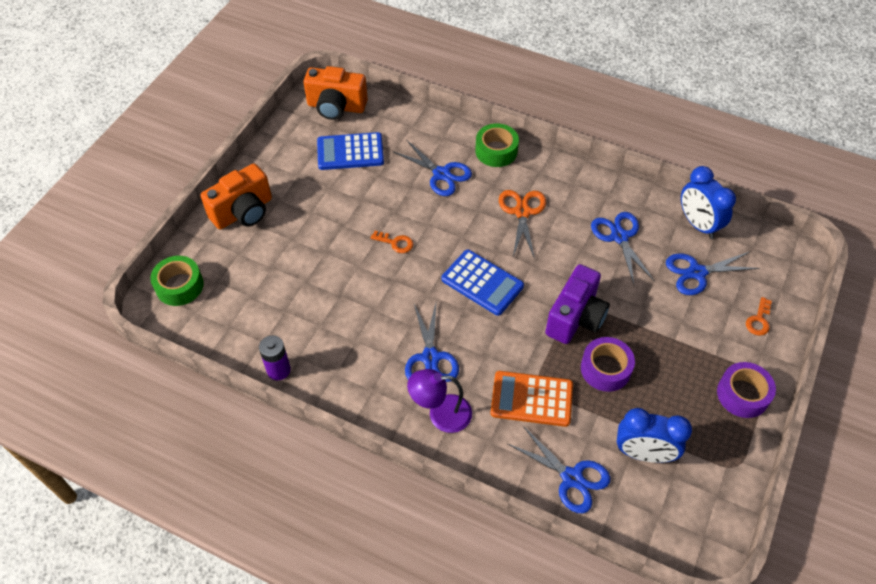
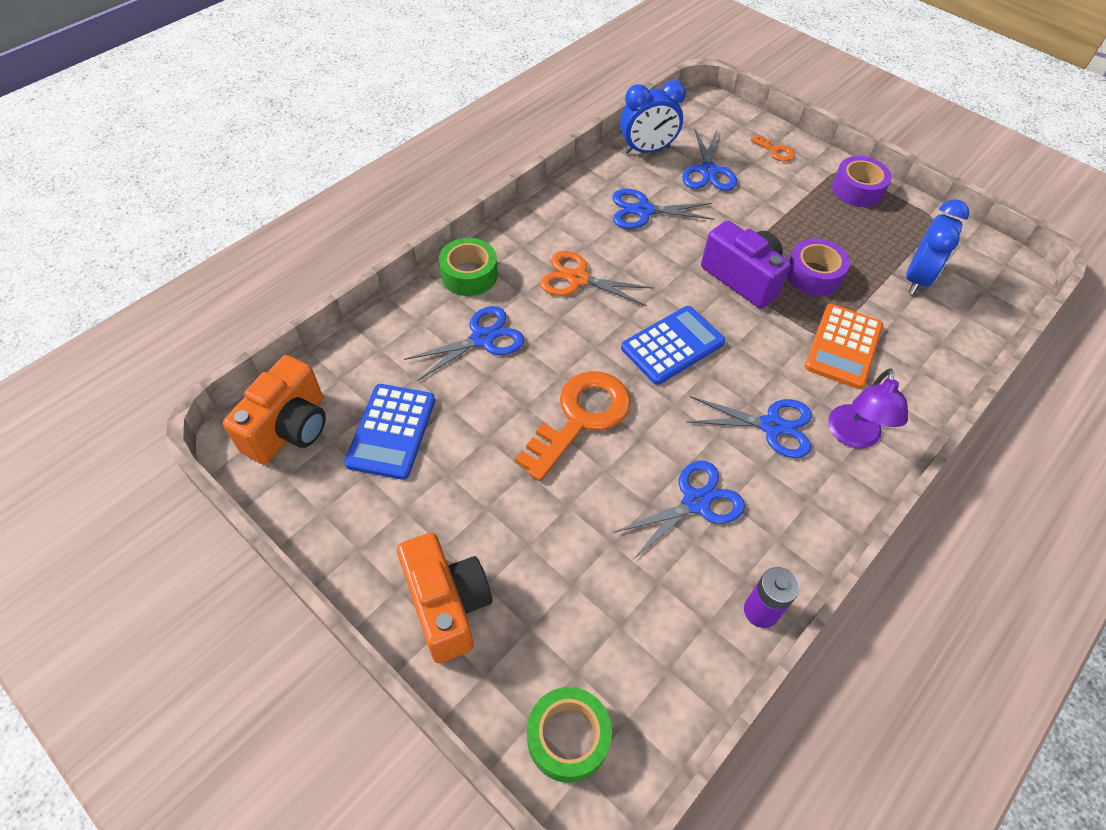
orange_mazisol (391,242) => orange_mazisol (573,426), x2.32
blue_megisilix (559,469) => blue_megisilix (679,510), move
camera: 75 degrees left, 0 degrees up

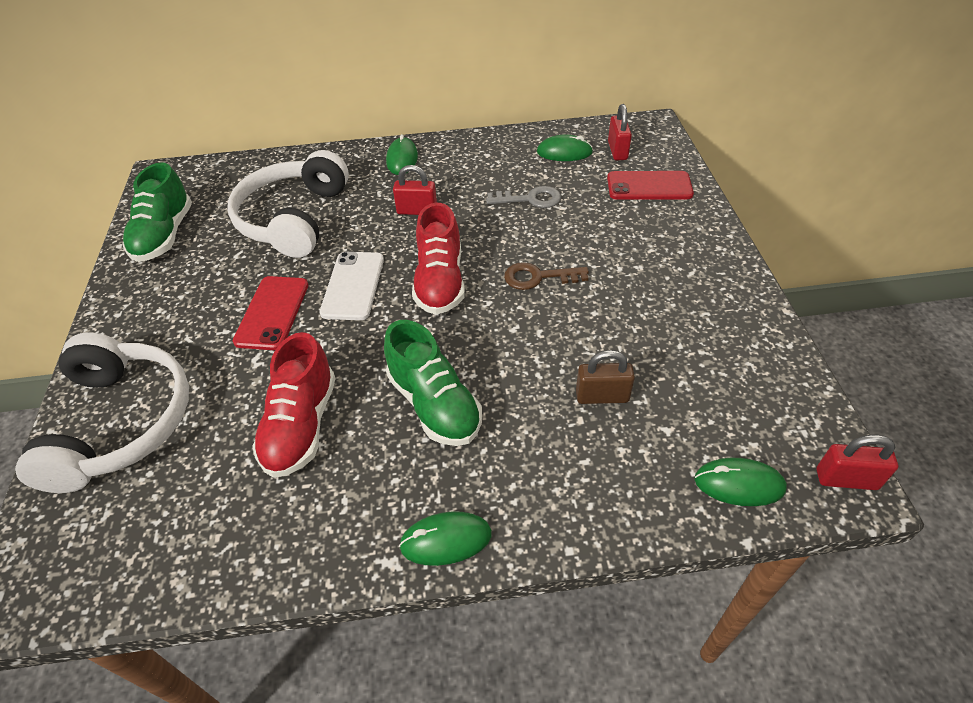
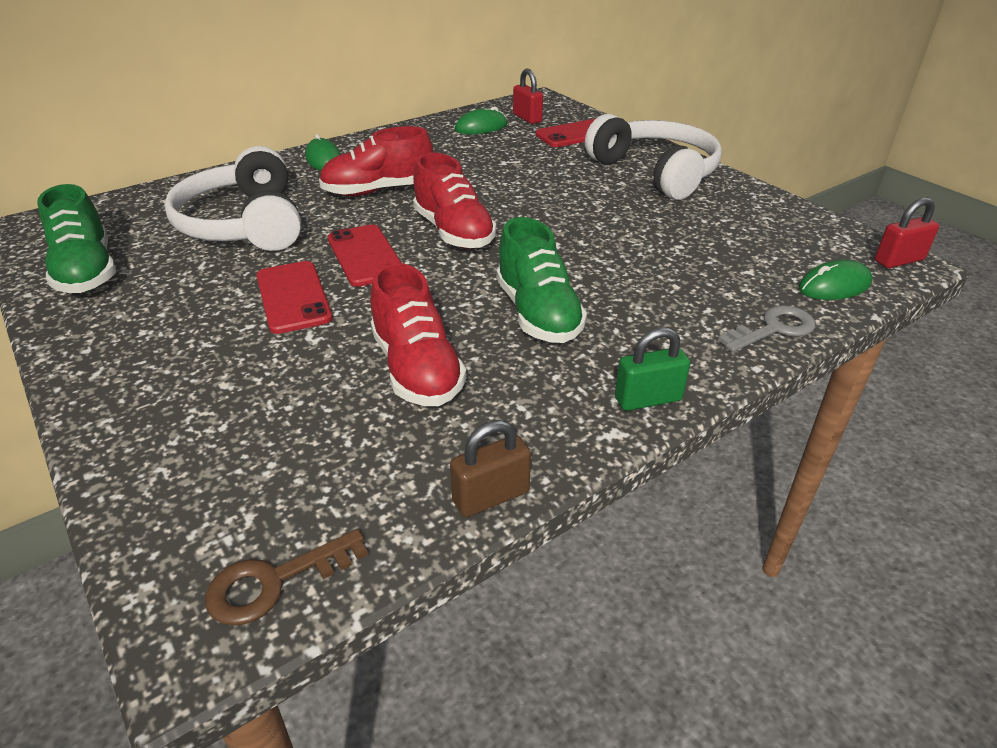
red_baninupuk (415,190) => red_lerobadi (376,161)
grey_mazisol (523,197) => grey_mazisol (766,328), move
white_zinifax (352,286) => red_zinifax (365,256)
brown_mazisol (546,276) => brown_mazisol (286,577), move
green_lerobadi (433,383) => green_lerobadi (541,280), 45 degrees clockwise
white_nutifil (102,413) => white_nutifil (653,157), move
brown_baninupuk (605,377) => brown_baninupuk (490,468), move
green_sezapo (445,538) => green_baninupuk (652,369)
camera: 30 degrees left, 10 degrees down

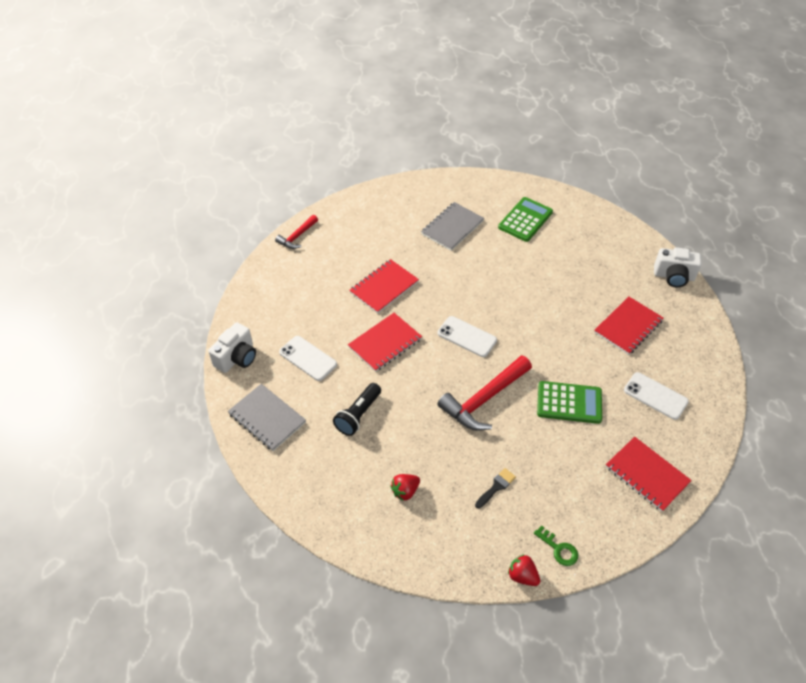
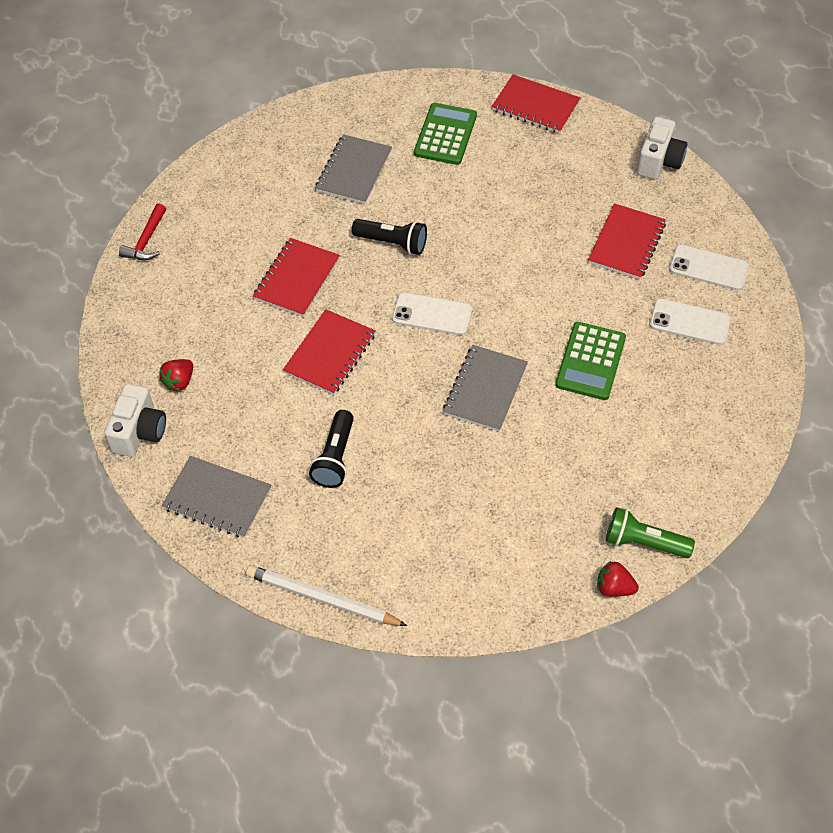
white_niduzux (678,267) => white_niduzux (662,148), 60 degrees counterclockwise
white_zinifax (308,358) => white_zinifax (709,267), move
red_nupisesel (484,393) => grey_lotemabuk (485,388)
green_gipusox (569,402) => green_gipusox (590,361), 120 degrees clockwise
red_lotemabuk (649,474) => red_lotemabuk (536,104), move
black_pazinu (495,488) => nothing
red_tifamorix (405,487) => red_tifamorix (176,375), move
green_mazisol (556,545) => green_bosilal (650,532)
nothing => black_bosilal (389,237)
nothing => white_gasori (326,595)
camera: 20 degrees left, 5 degrees up

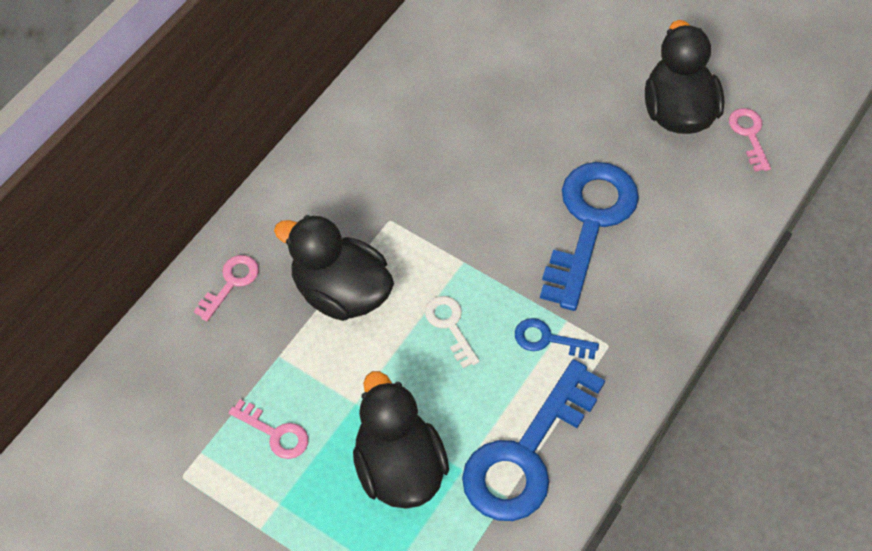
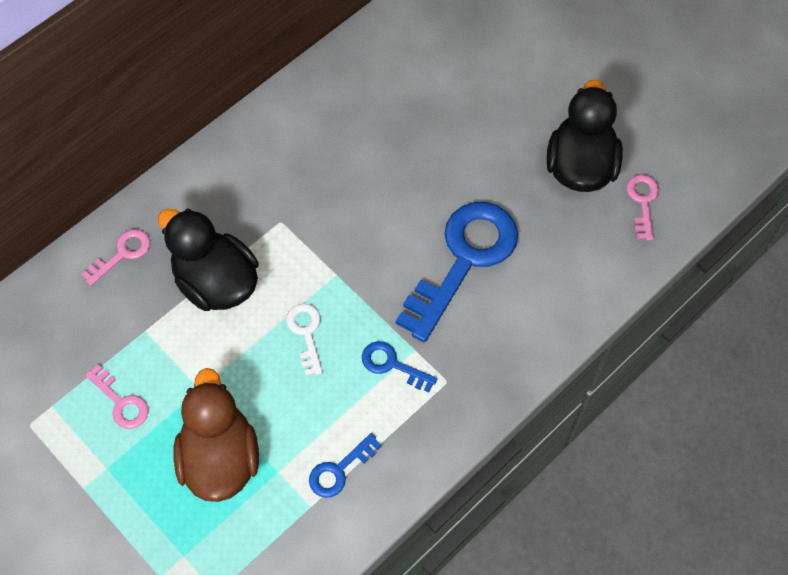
blue_mazisol (533,440) => blue_mazisol (345,465), x0.46
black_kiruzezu (401,440) => brown_kiruzezu (216,435)
camera: 15 degrees right, 5 degrees up

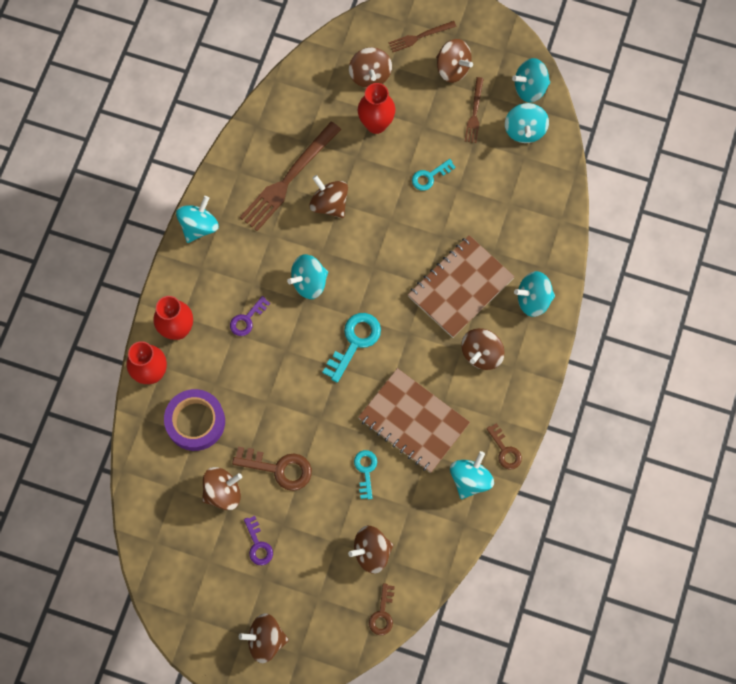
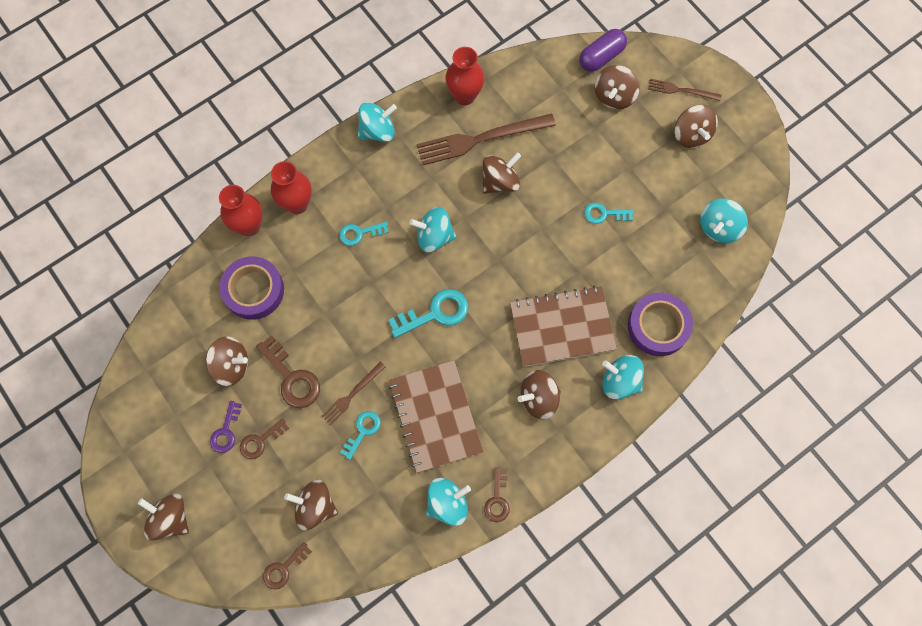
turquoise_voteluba (531,80) => nothing
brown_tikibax (474,110) => brown_tikibax (353,394), move
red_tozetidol (376,108) => red_tozetidol (465,76), move
brown_voteluba (328,196) => brown_voteluba (502,173), 60 degrees clockwise
purple_mazisol (250,316) => turquoise_mazisol (364,234)
nothing => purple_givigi (603,50)
nothing => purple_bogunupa (660,324)
nothing => brown_mazisol (264,438)
camera: 35 degrees right, 0 degrees up

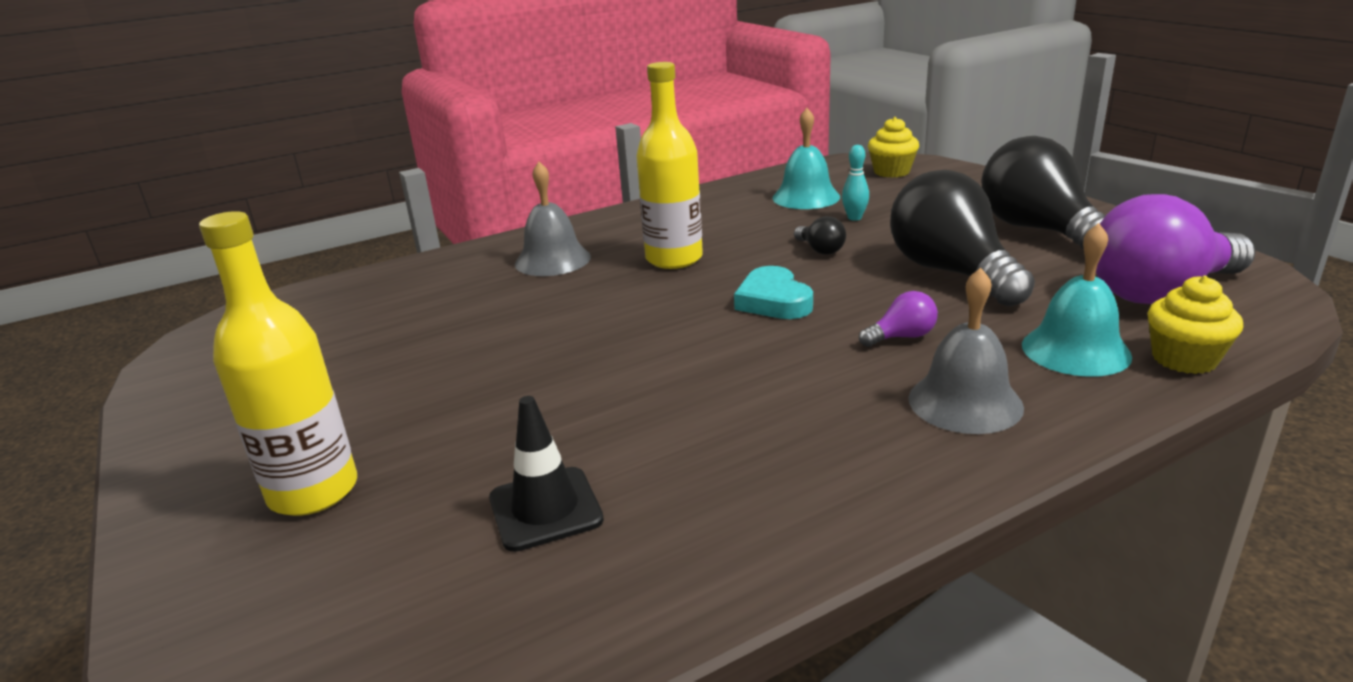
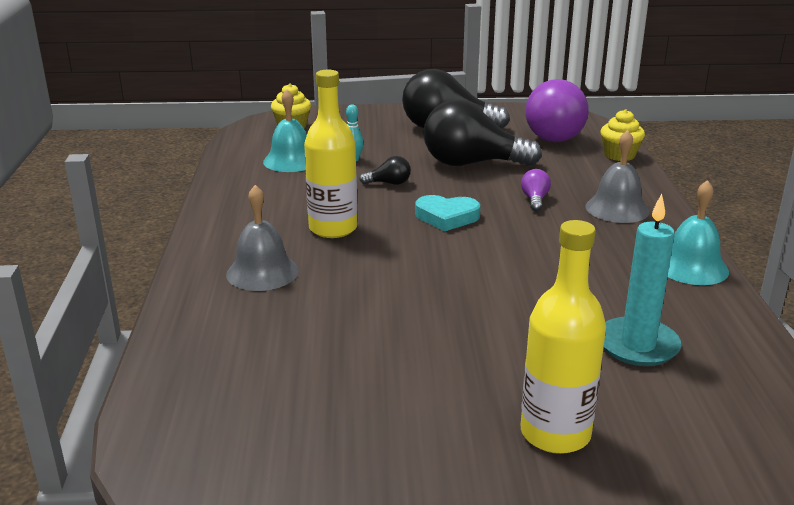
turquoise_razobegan (1077,300) => turquoise_razobegan (698,232), move
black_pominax (546,474) => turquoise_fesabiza (642,280)
camera: 65 degrees left, 0 degrees up

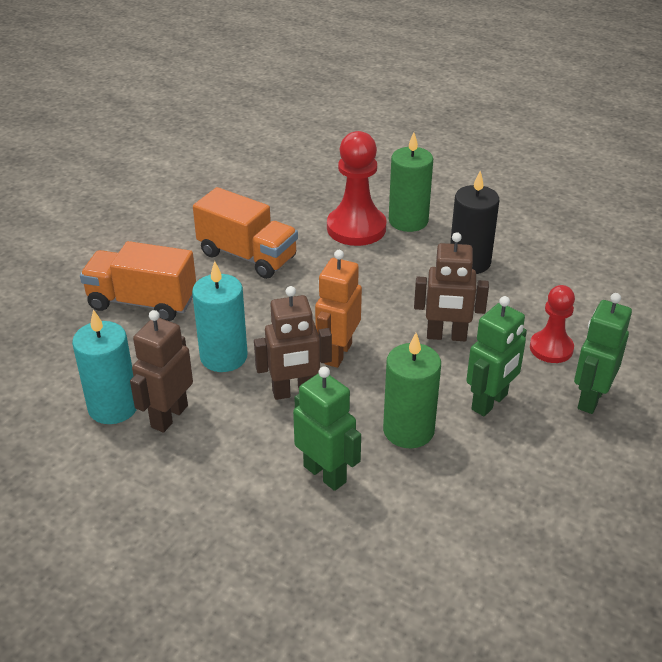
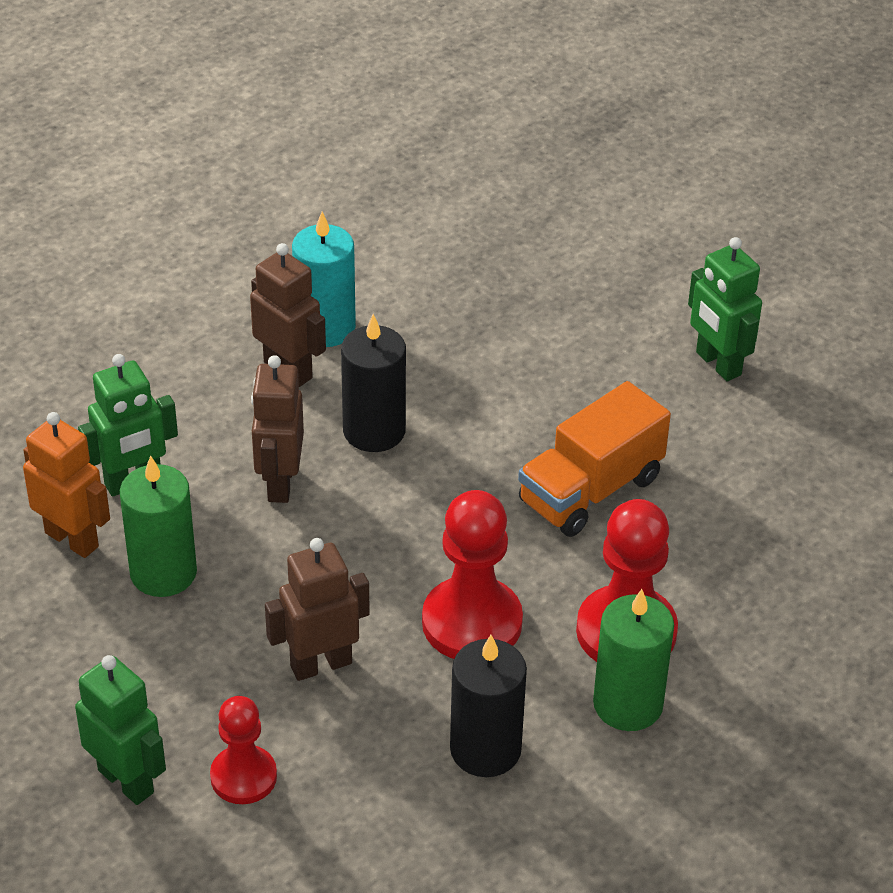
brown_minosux (451,286) => brown_minosux (317,609), 45 degrees clockwise
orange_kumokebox (138,281) => nothing
orange_minosux (338,309) => orange_minosux (66,485), move
turquoise_fesabiza (219,316) => black_fesabiza (373,383)
green_minosux (496,356) => green_minosux (725,309), move
nothing => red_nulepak (472,574)
camera: 105 degrees right, 5 degrees up

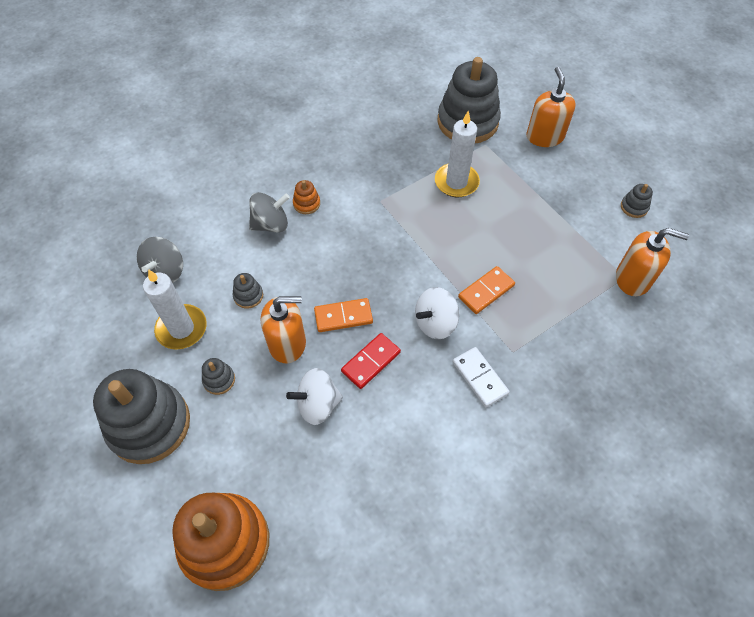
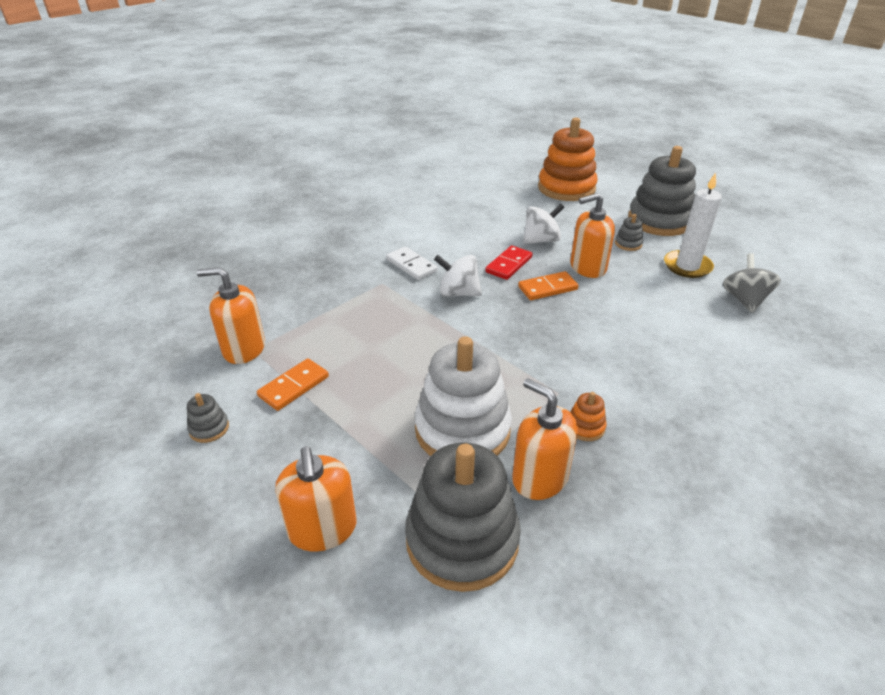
white_fesabiza (457,154) => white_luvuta (463,396)
orange_luvuta (306,197) => orange_luvuta (589,416), move
grey_voteluba (269,212) => nothing
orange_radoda (486,290) => orange_radoda (293,384), move
grey_luvuta (248,291) => nothing
white_voteluba (437,313) => white_voteluba (458,276), 120 degrees counterclockwise
nothing => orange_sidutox (545,439)
camera: 170 degrees right, 20 degrees down

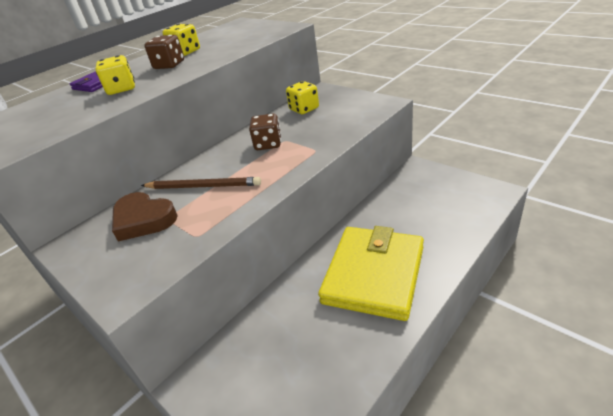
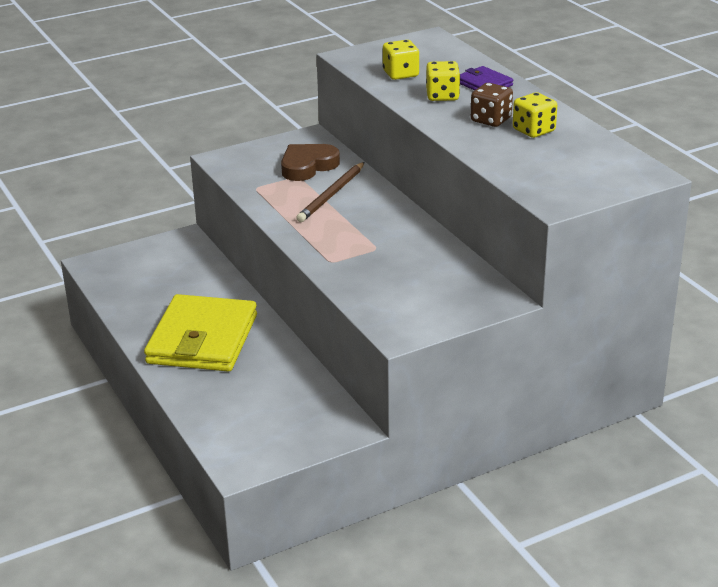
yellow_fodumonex (302,97) => yellow_fodumonex (401,60), move
brown_fodumonex (265,131) => nothing
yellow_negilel (371,273) => yellow_negilel (200,333), 60 degrees clockwise
camera: 105 degrees right, 5 degrees down

